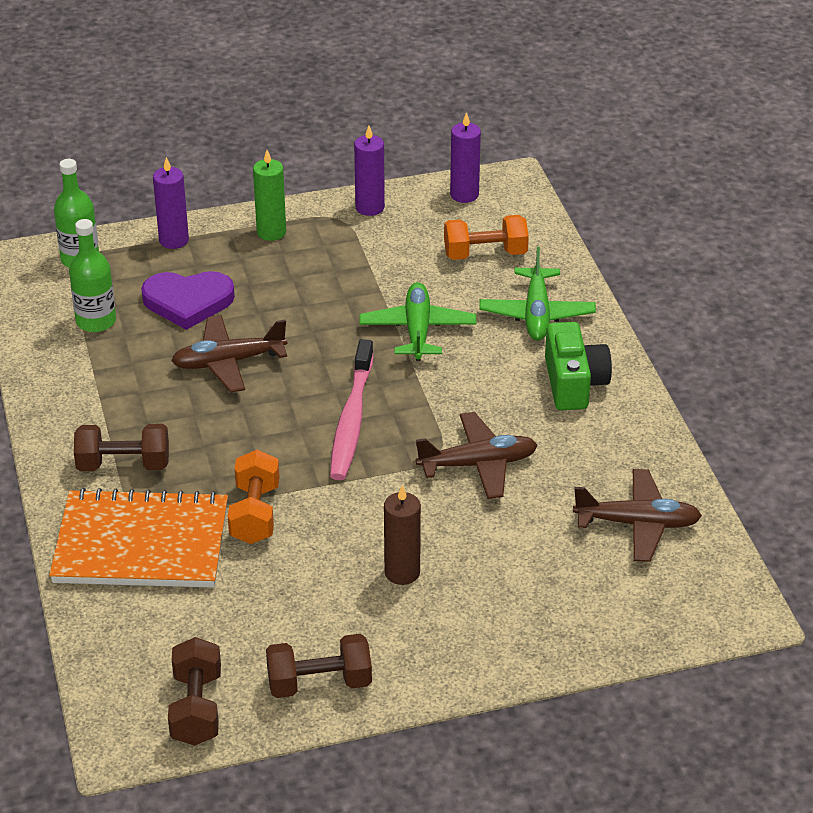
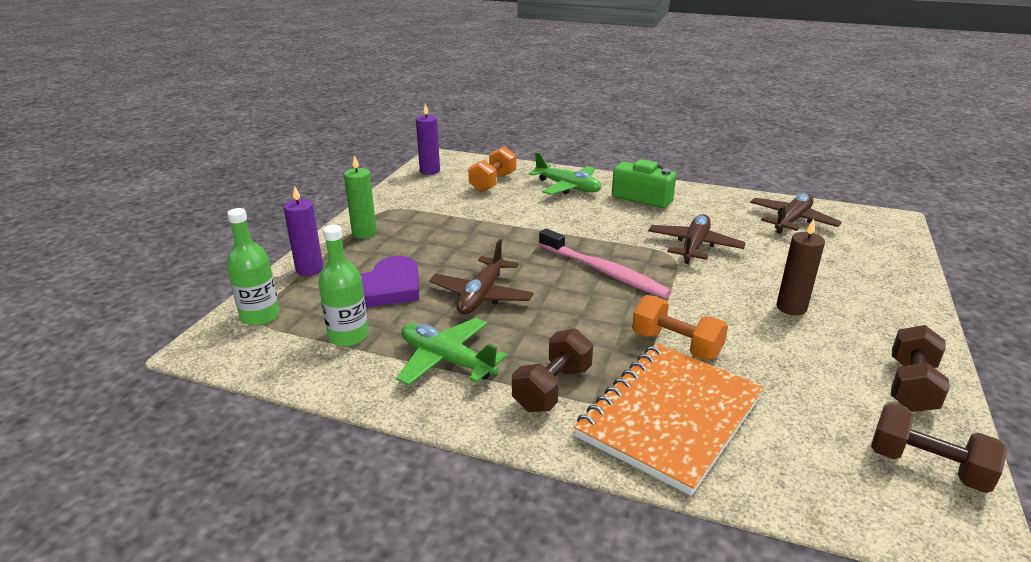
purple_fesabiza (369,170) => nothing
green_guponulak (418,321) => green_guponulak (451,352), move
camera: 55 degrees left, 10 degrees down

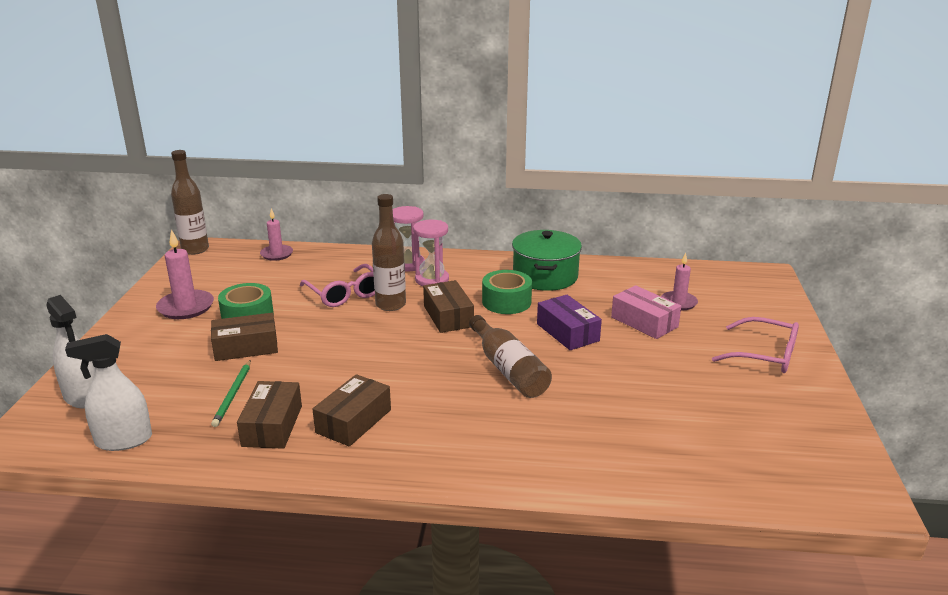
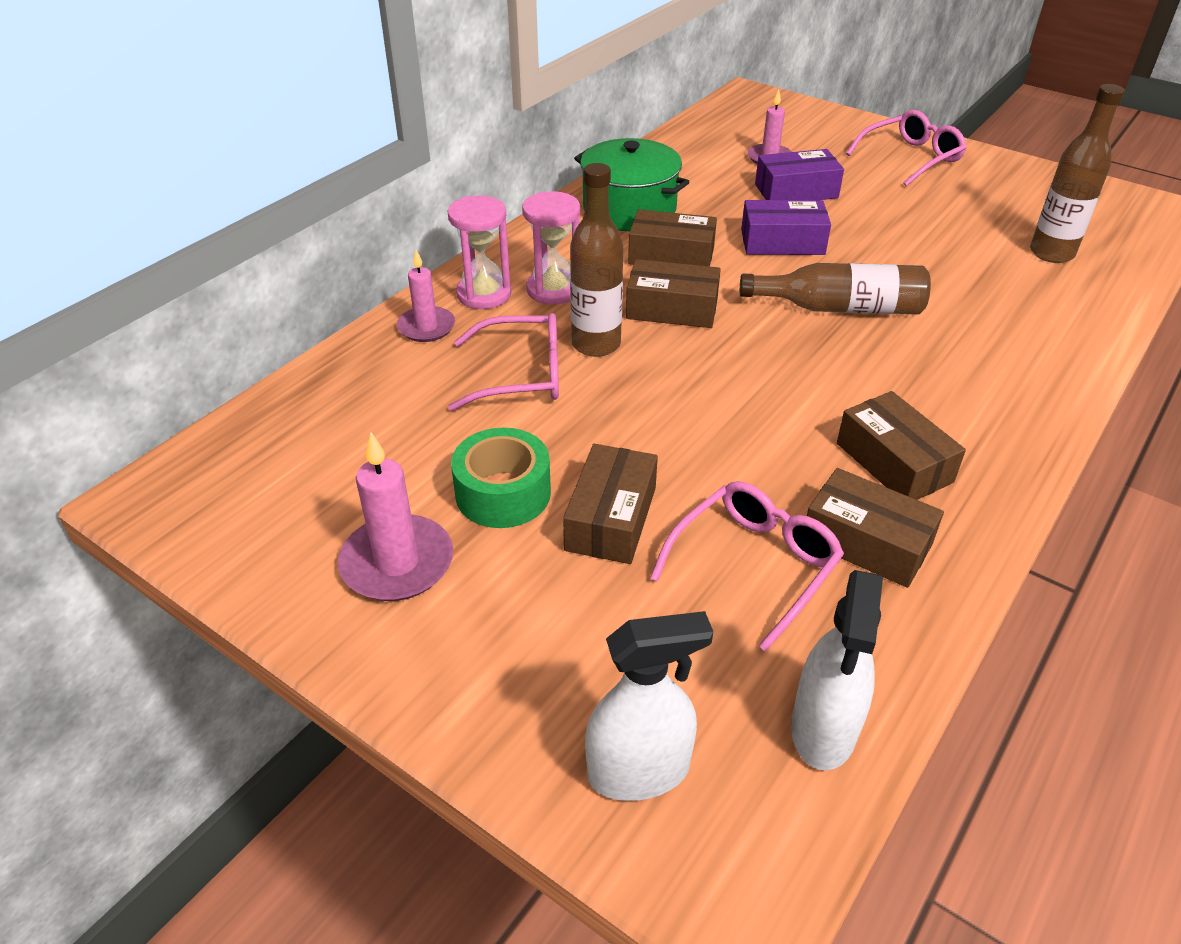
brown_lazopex (190,202) => brown_lazopex (1077,173), move
pink_fesabiza (276,234) => pink_fesabiza (426,296), move
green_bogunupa (507,292) => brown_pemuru (672,238)
pink_pemuru (646,312) => purple_pemuru (799,174)
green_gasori (231,393) => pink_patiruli (747,566)
camera: 60 degrees left, 15 degrees up

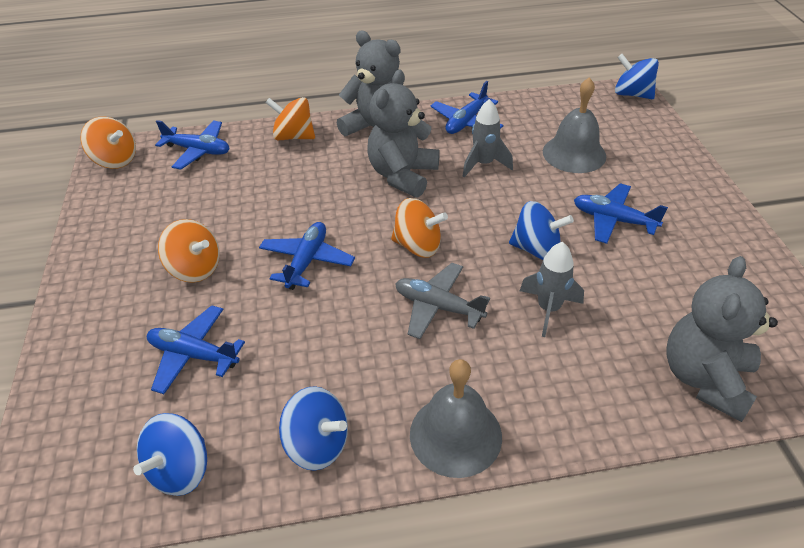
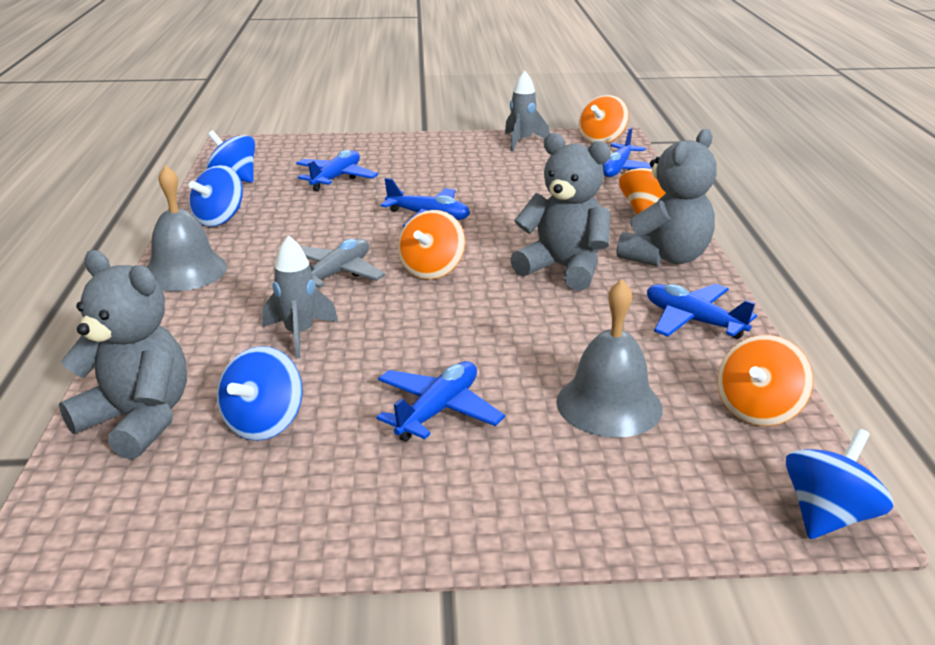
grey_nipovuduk (488,138) => grey_nipovuduk (527,111), move
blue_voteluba (541,230) => blue_voteluba (260,393), move
orange_voteluba (188,251) => orange_voteluba (765,380), move
camera: 95 degrees right, 15 degrees down

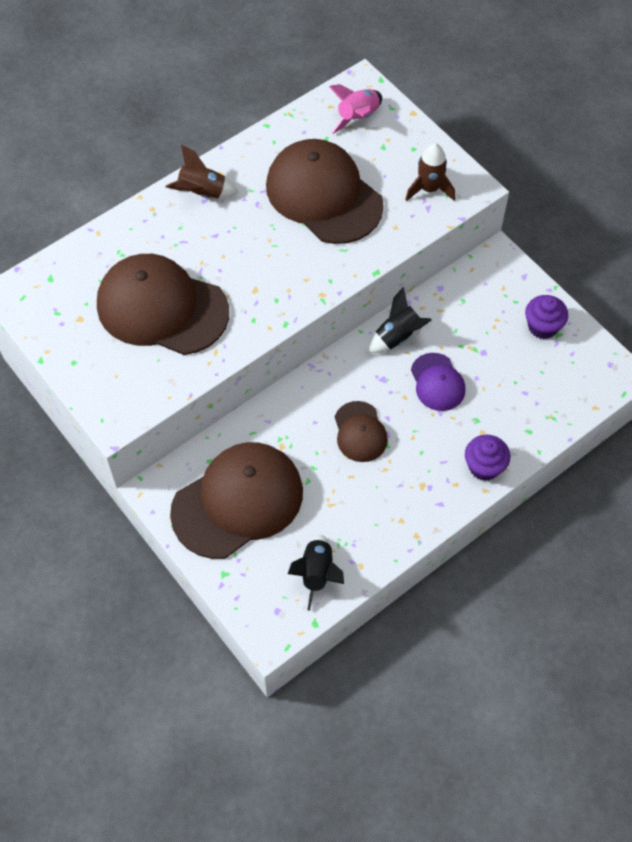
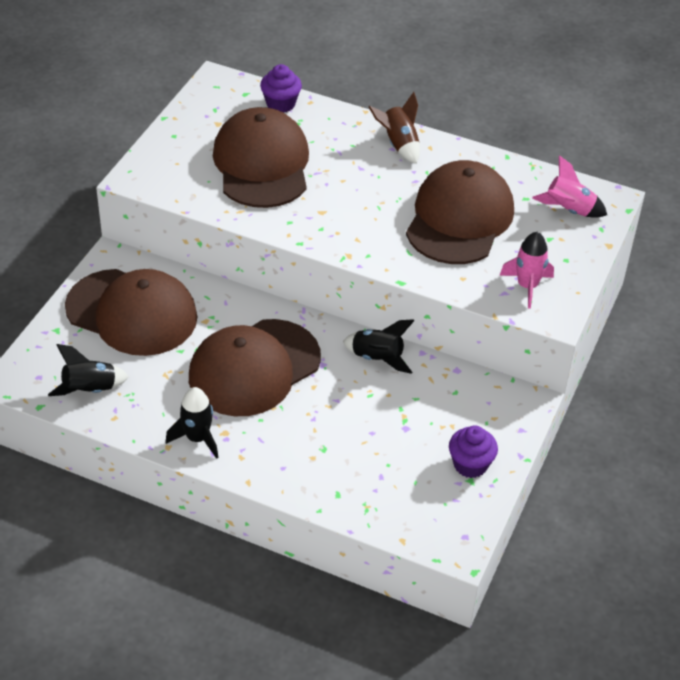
brown_nipovuduk (430,172) => pink_nipovuduk (526,270)
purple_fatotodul (438,382) => nothing
brown_fatotodul (361,431) => brown_fatotodul (255,367), x1.98
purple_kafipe (487,458) => purple_kafipe (281,88), move
nothing => black_nipovuduk (192,423)
camera: 60 degrees right, 15 degrees down

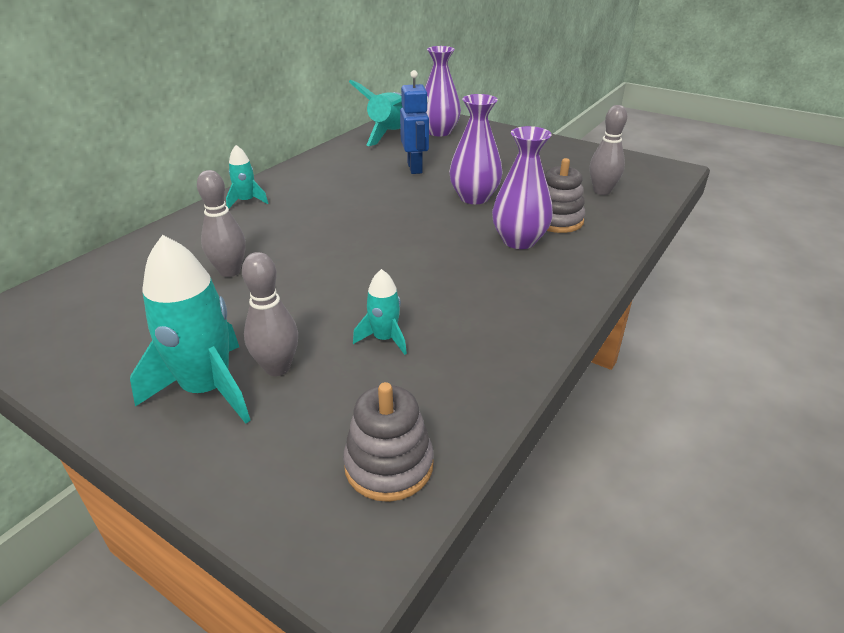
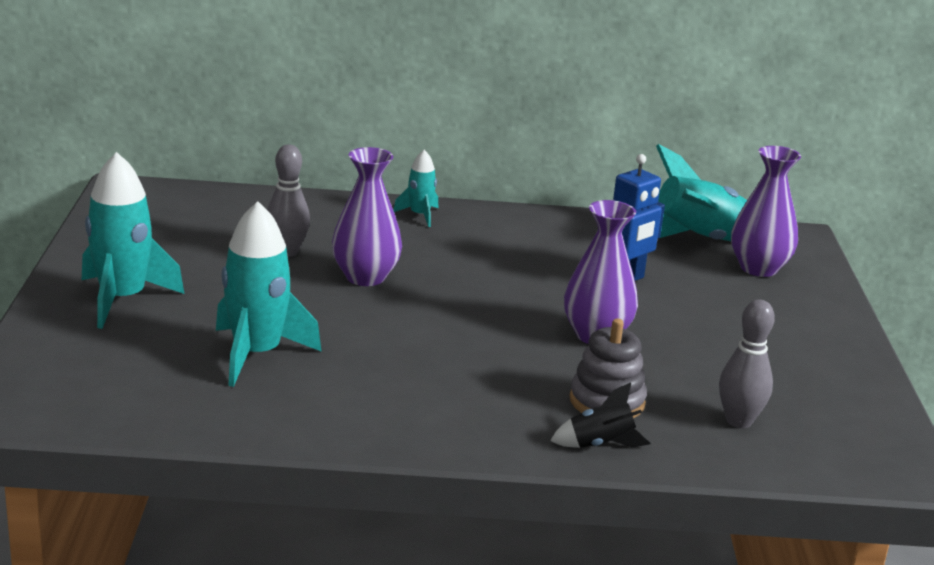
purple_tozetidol (522,187) => purple_tozetidol (367,216), move
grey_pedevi (270,314) => nothing
turquoise_nipovuduk (380,312) => turquoise_nipovuduk (269,294), x1.92
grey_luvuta (388,442) => nothing
nothing => black_nipovuduk (600,415)
camera: 55 degrees right, 10 degrees down

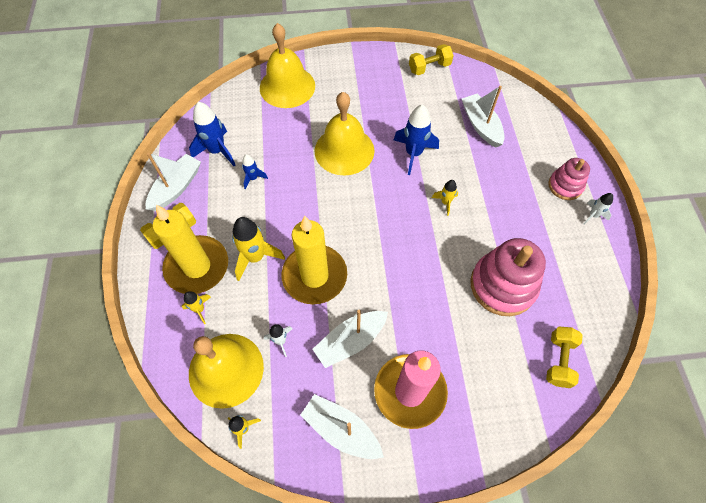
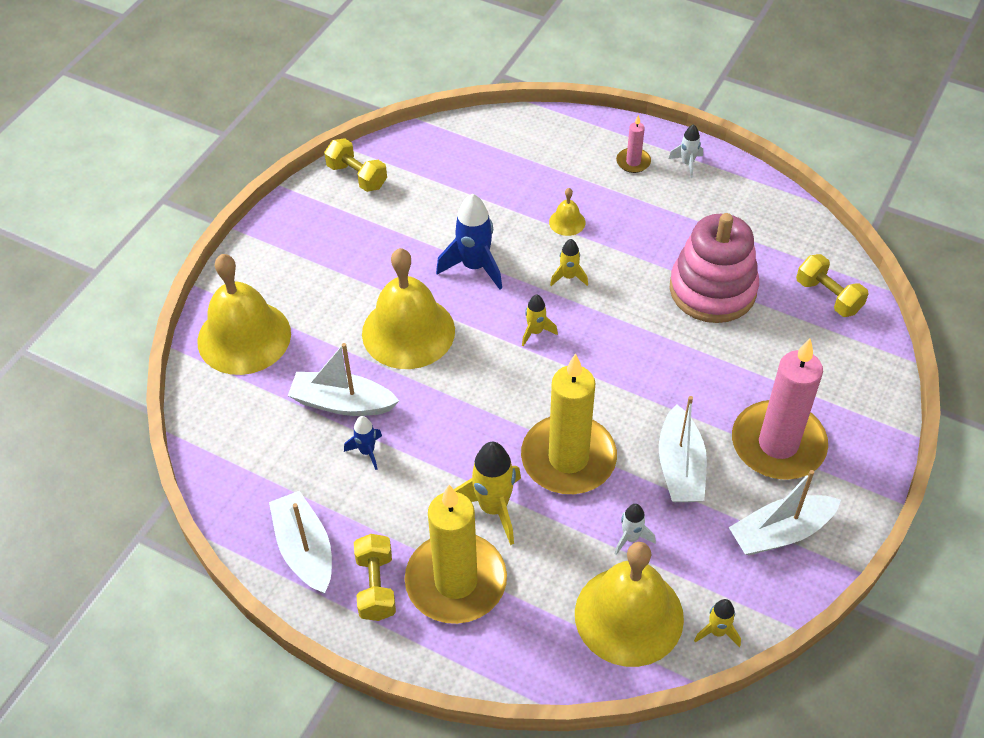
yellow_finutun (431,59) => yellow_finutun (355,165), 60 degrees counterclockwise
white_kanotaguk (483,116) => white_kanotaguk (343,379), move
blue_nipovuduk (212,134) => nothing
pink_luvuta (569,179) => pink_fesabiza (633,144)
yellow_nipovuduk (196,307) => yellow_nipovuduk (540,321), move
nothing => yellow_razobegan (567,212)
camera: 55 degrees left, 10 degrees down

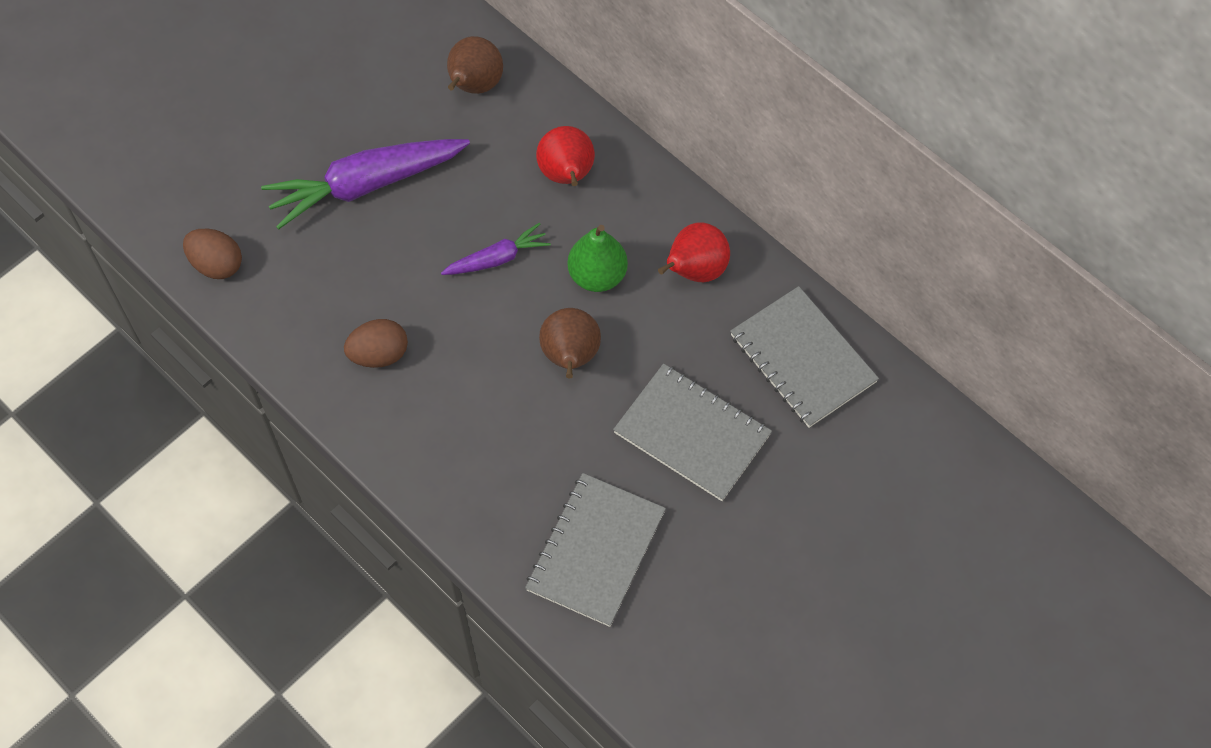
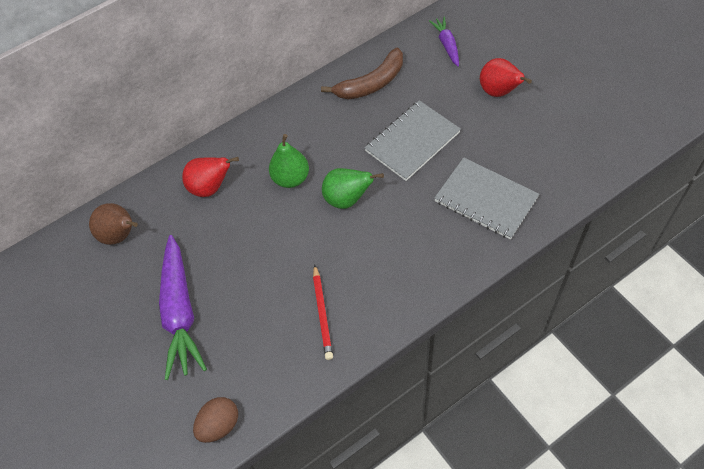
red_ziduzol (694,252) => red_ziduzol (506,77), move
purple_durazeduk (496,249) => purple_durazeduk (444,42), move
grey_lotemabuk (804,357) => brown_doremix (362,73)
brown_ziduzol (570,343) => green_ziduzol (353,188)
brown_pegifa (376,343) => red_gasori (323,312)
camera: 75 degrees left, 5 degrees down

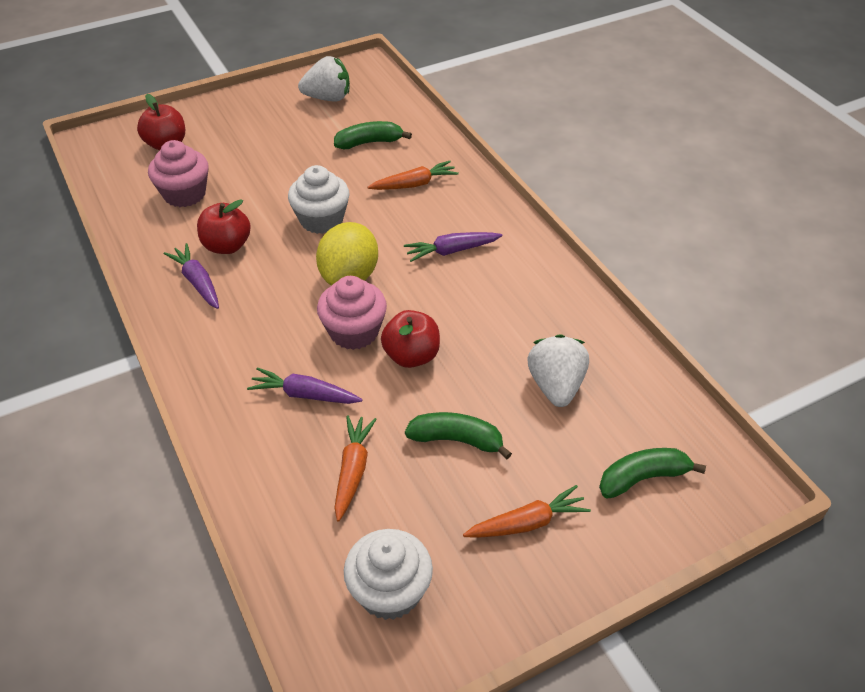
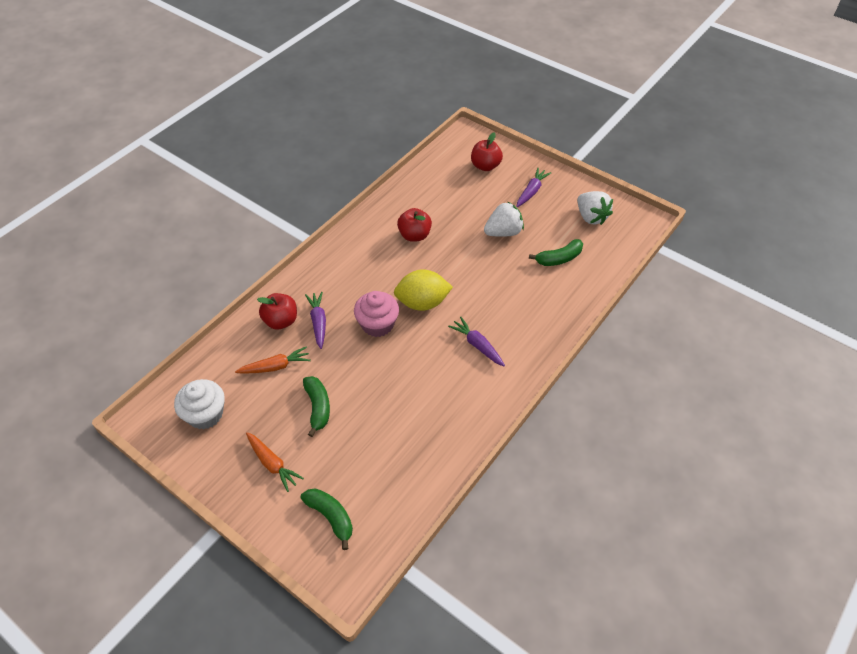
green_doremix (373,135) => green_doremix (556,252), 105 degrees clockwise
pink_kafipe (178,173) => nothing
orange_durazeduk (413,175) => nothing
white_kafipe (319,199) => nothing
purple_durazeduk (191,276) => purple_durazeduk (533,187), move
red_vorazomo (410,339) => red_vorazomo (277,311), move
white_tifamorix (558,370) => white_tifamorix (504,219), move
camera: 65 degrees right, 5 degrees up

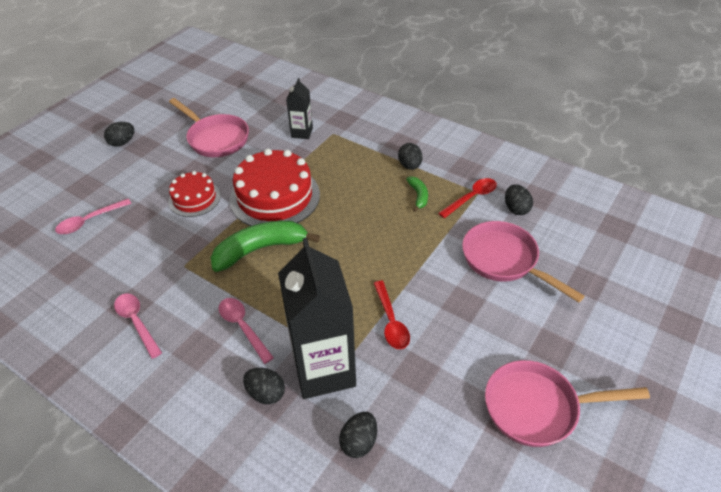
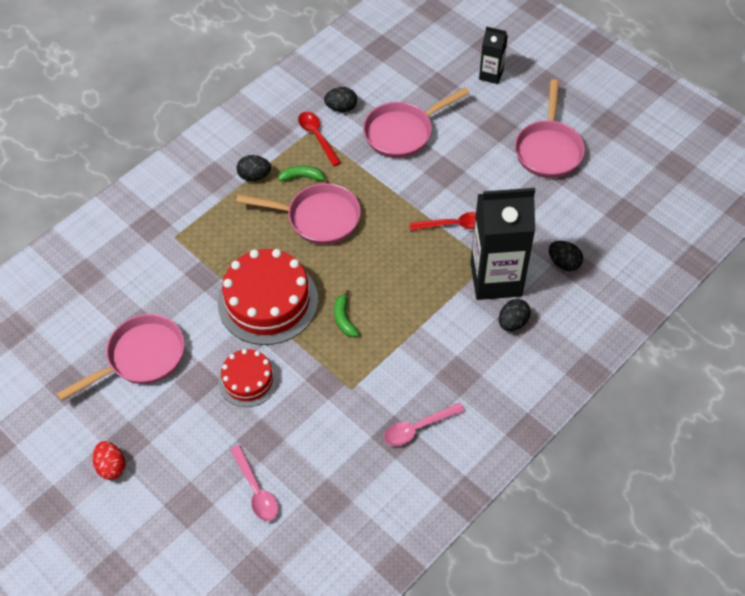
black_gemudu (299,108) => black_gemudu (493,55), move
black_pegifa (119,134) => red_pegifa (109,460)
green_doremix (265,246) => green_doremix (346,313), x0.49
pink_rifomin (246,331) => nothing
nothing => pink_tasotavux (298,214)
camera: 80 degrees left, 10 degrees up

